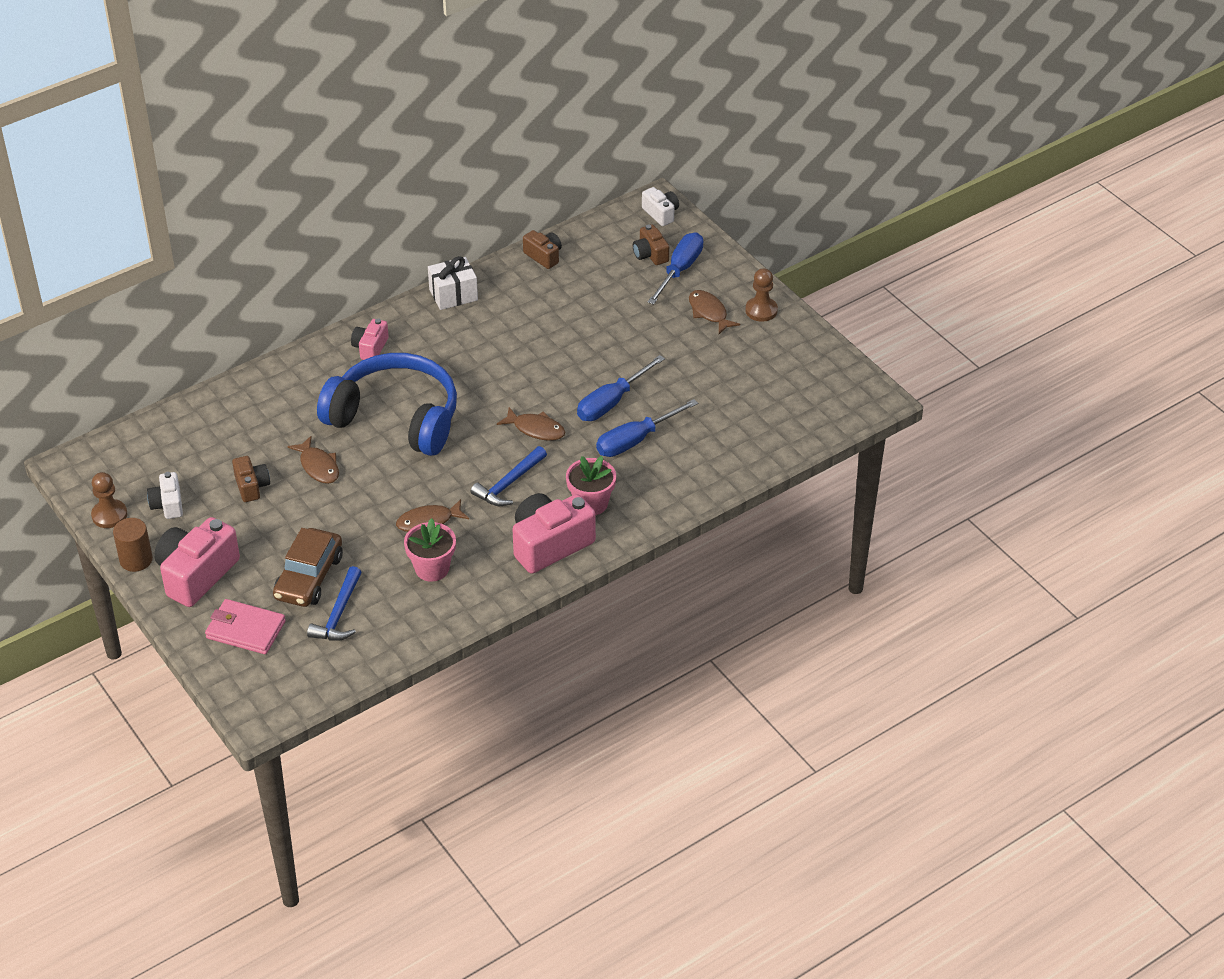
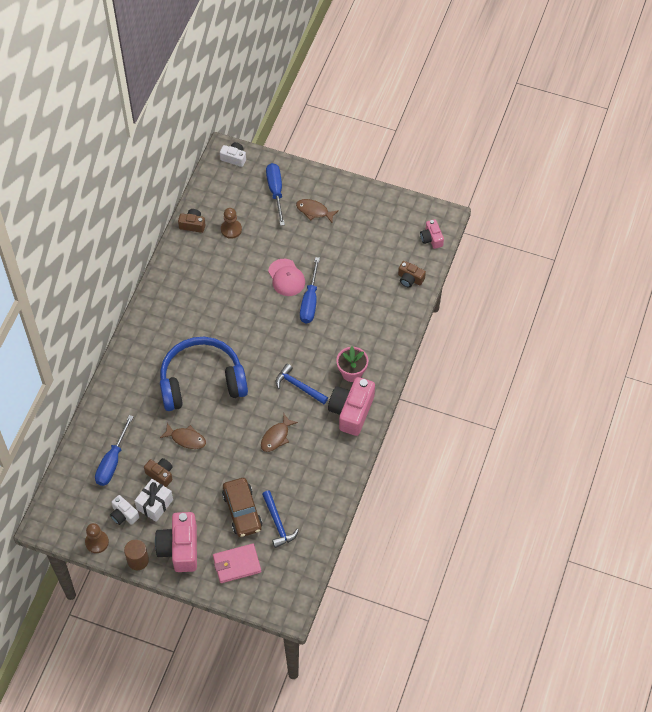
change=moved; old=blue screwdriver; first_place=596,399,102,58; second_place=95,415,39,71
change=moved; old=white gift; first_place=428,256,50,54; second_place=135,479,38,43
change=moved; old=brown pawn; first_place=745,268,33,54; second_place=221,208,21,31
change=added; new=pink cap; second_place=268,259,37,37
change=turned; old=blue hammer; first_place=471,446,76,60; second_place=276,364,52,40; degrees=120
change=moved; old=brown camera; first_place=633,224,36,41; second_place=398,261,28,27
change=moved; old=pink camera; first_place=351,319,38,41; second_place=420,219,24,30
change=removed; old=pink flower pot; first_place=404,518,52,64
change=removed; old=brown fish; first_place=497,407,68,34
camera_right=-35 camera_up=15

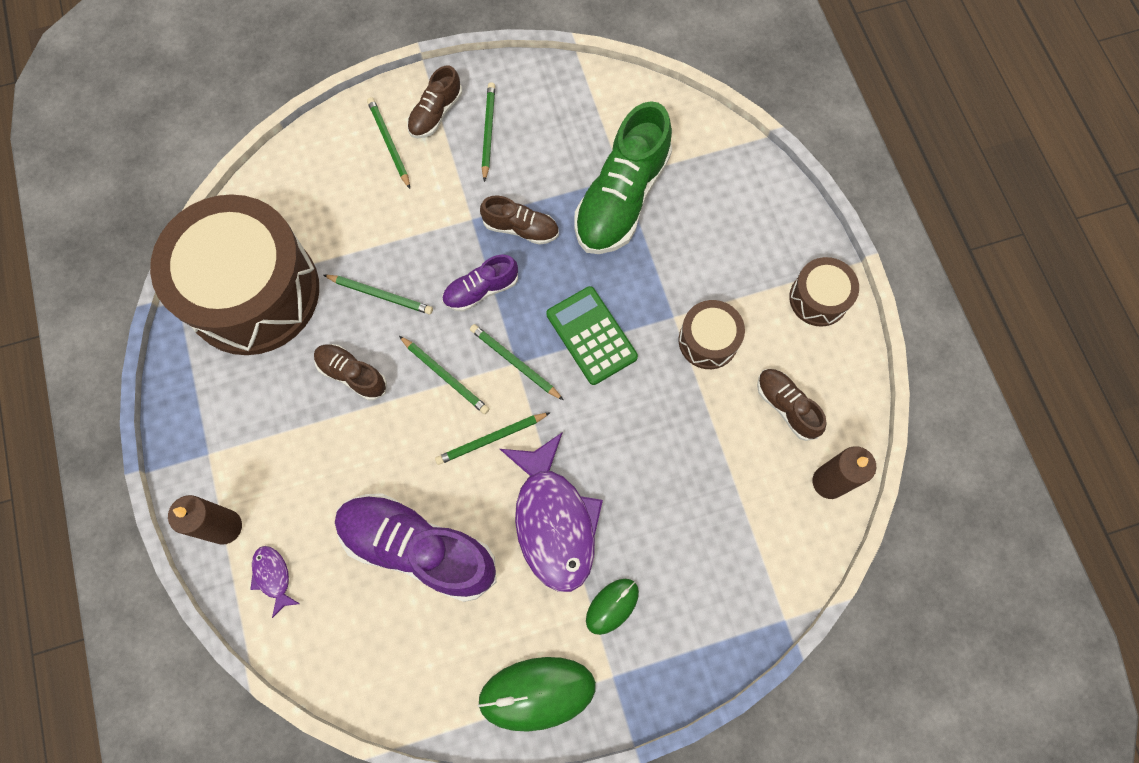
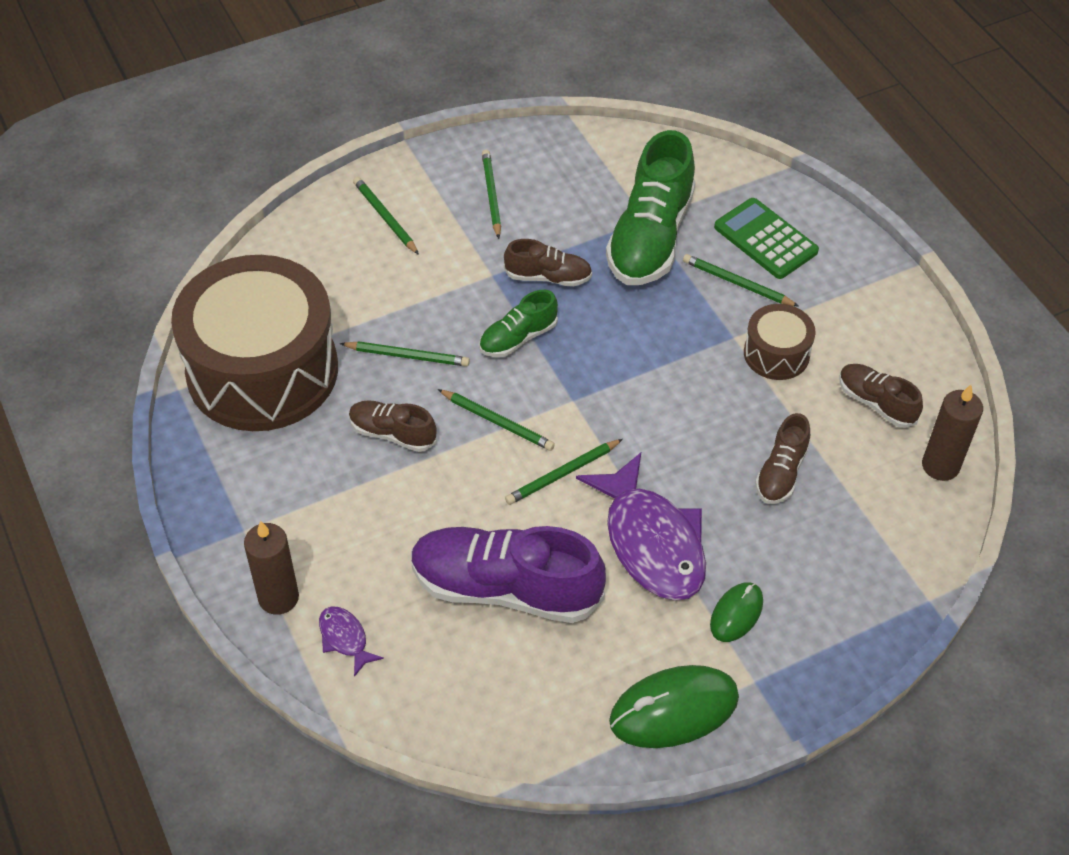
change=recoloured; old=purple shoe; new=green shoe; first_place=442,255,76,57; second_place=479,290,79,67
change=moved; old=green pencil; first_place=470,324,93,76; second_place=683,254,116,53
change=moved; old=green calculator; first_place=546,286,92,99; second_place=714,198,105,81
change=moved; old=brown shoe; first_place=407,65,55,73; second_place=755,413,55,91
change=removed; old=brown drum; first_place=789,257,70,70
camera_right=-10 camera_up=-20

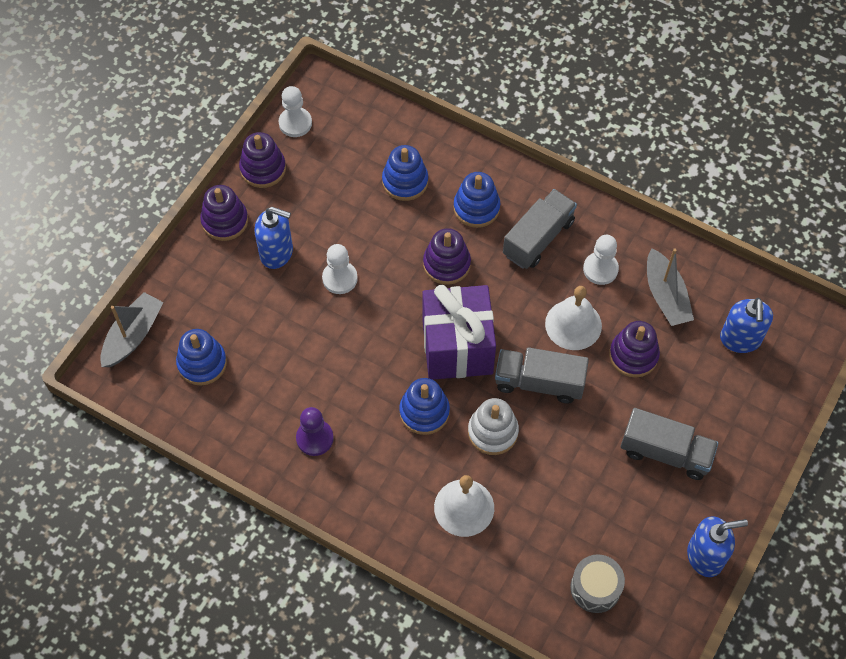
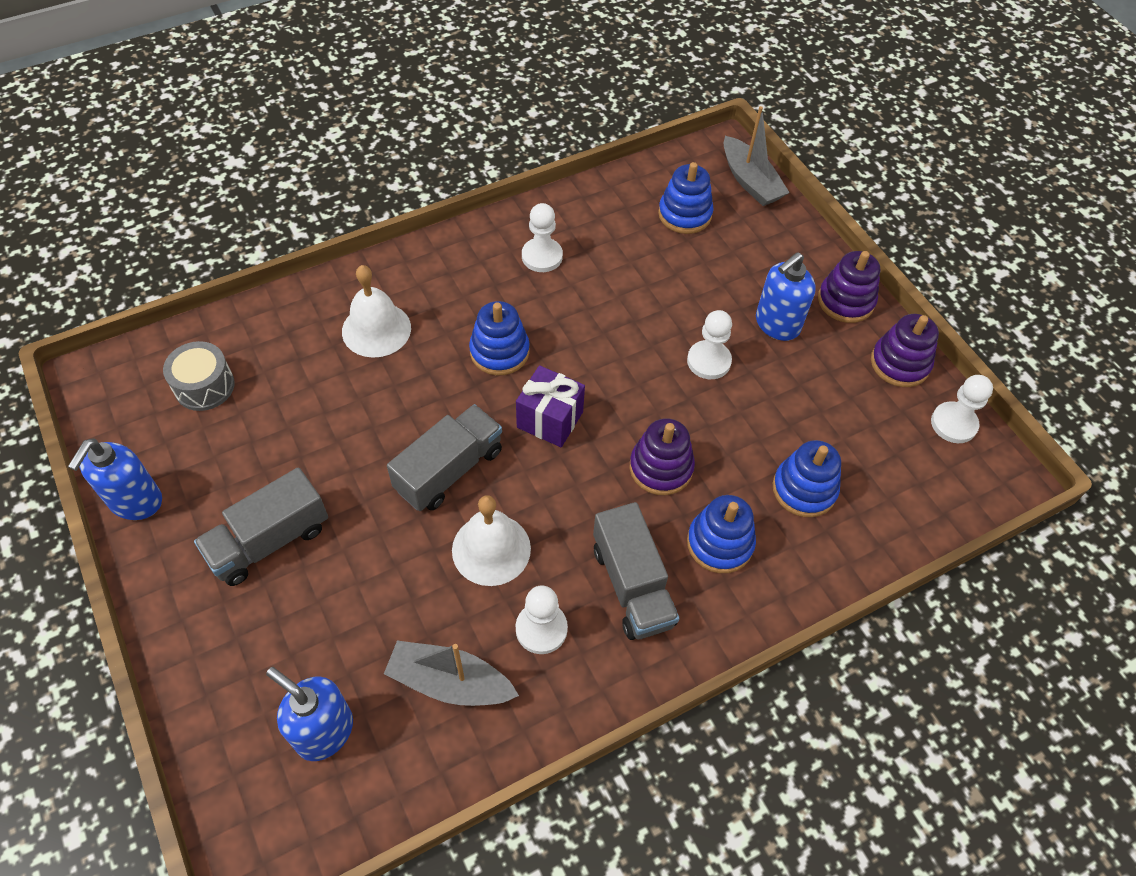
change=resized; old=purple gift; first_place=422,285,74,95; second_place=516,365,69,82; factor=0.59
change=recoloured; old=purple pawn; new=white pawn; first_place=296,407,38,49; second_place=522,203,41,69
change=removed; old=white stacking toy; first_place=468,398,51,57
change=removed; old=purple stacking toy; first_place=609,321,51,57
camera_right=120 camera_up=-5

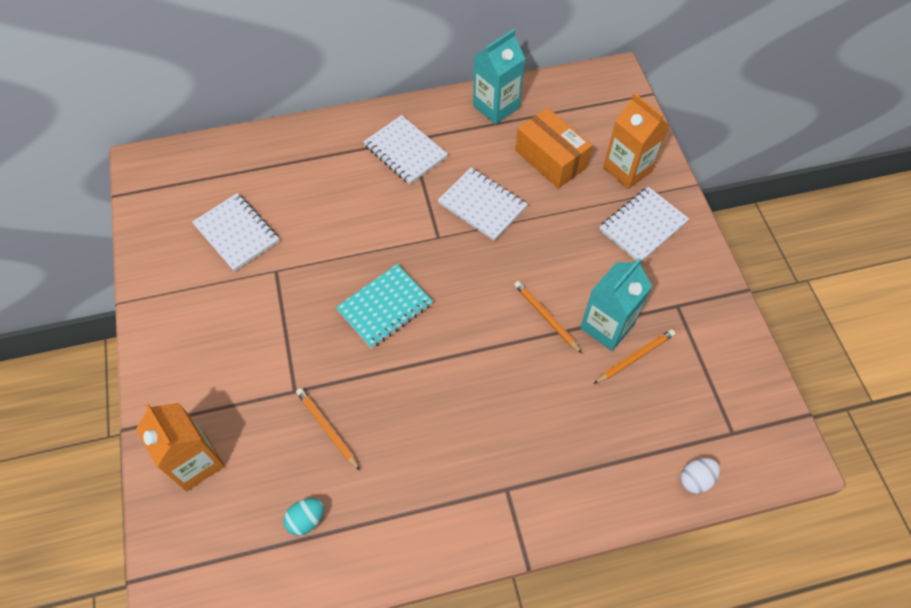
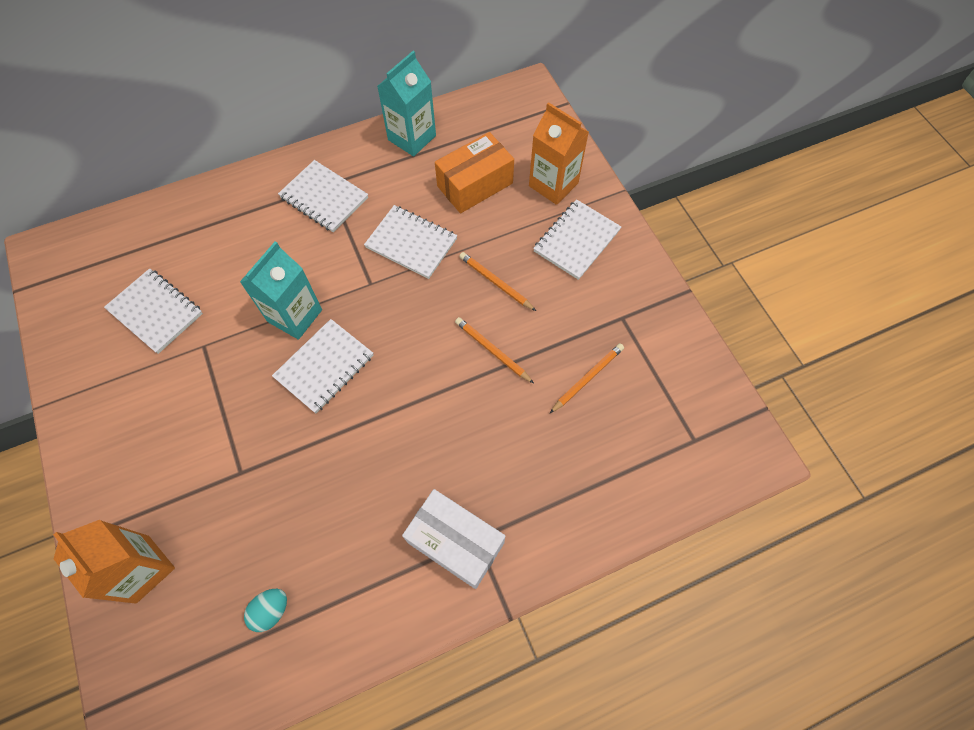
change=moved; old=turquoise carton; first_place=580,258,72,93; second_place=240,241,82,99
change=recoloured; old=turquoise notebook; new=white notebook; first_place=336,264,97,85; second_place=272,319,101,94
change=added; new=white box; second_place=402,489,103,100
change=turned; old=orange box; first_place=515,107,77,81; second_place=435,132,79,81; degrees=-75
change=moved; old=orange pencil; first_place=296,388,64,83; second_place=459,252,77,59
change=removed; old=white egg; first_place=681,458,39,36
camera_right=-10 camera_up=5

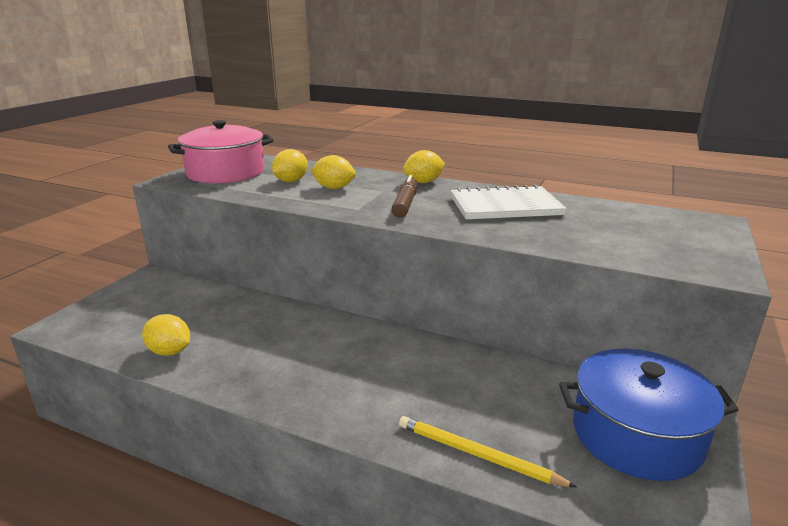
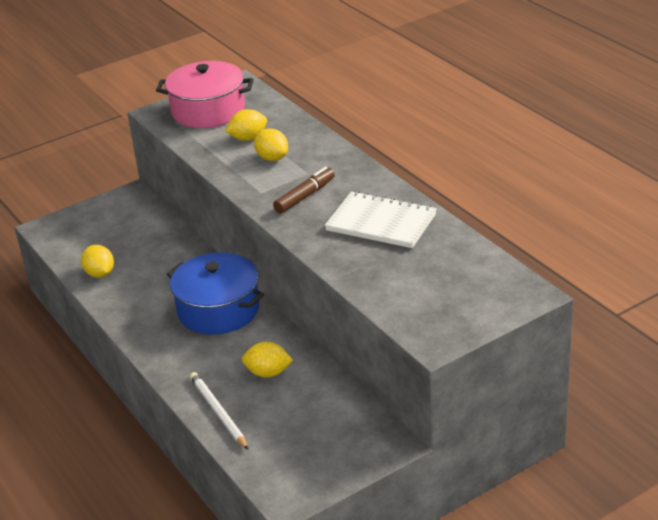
change=moved; old=blue pot; first_place=559,349,180,132; second_place=167,252,97,83
change=recoloured; old=yellow pencil; new=white pencil; first_place=399,416,178,71; second_place=190,372,58,78
change=moved; old=yellow lemon; first_place=403,150,42,33; second_place=242,342,51,35
camera_right=35 camera_up=10

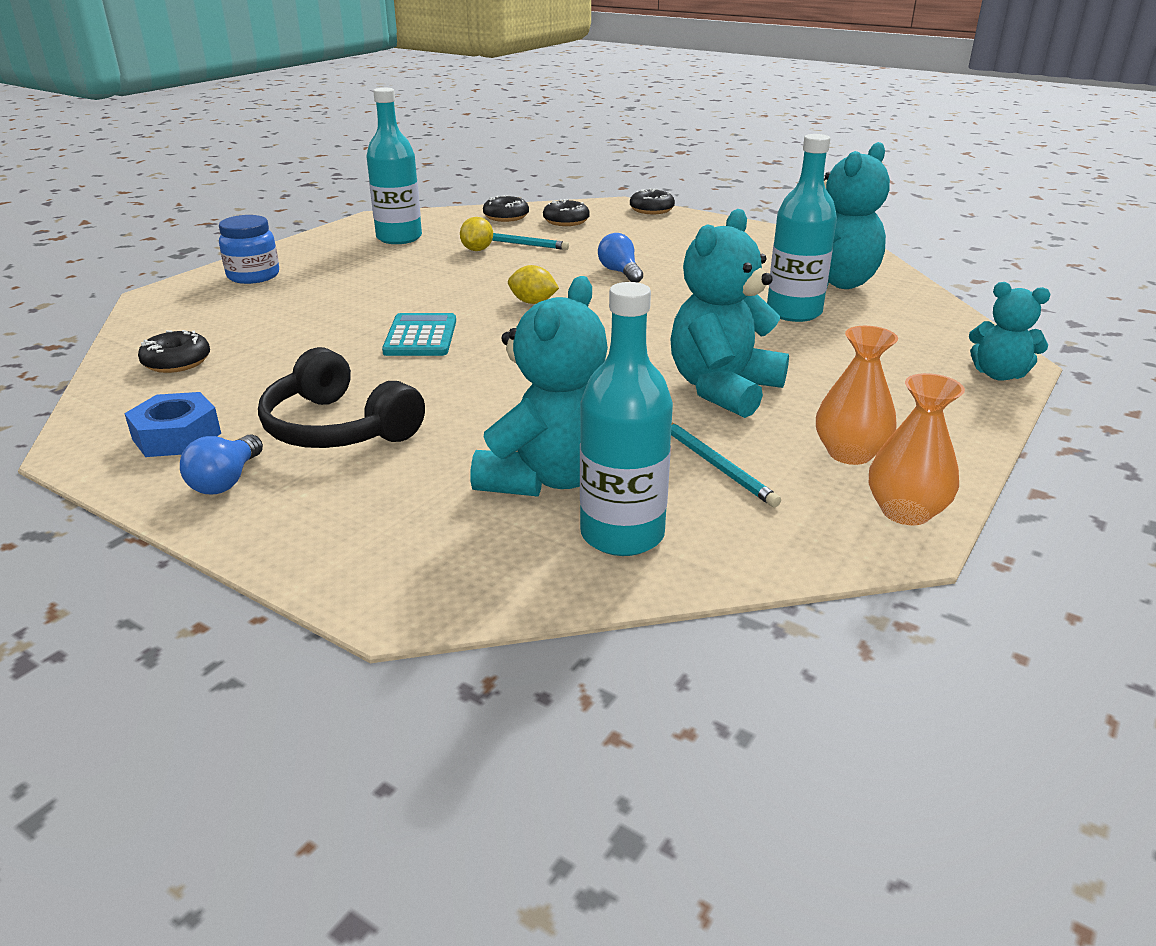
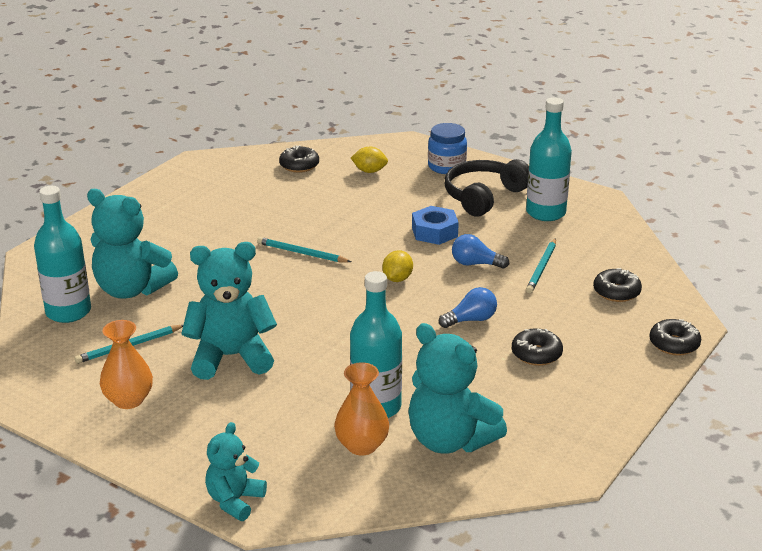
change=turned; old=turquoise teddy bear; first_place=670,209,119,209; second_place=181,242,96,138; degrees=-45
change=added; new=turquoise pencil; second_place=257,237,94,25
change=moved; old=orange vase; first_place=869,373,96,152; second_place=334,362,55,94
change=moved; old=yellow lemon; first_place=460,217,33,34; second_place=351,147,37,26
change=moved; old=blue nut; first_place=124,392,97,65; second_place=412,206,47,39
change=moved; old=black headphones; first_place=258,347,167,101; second_place=445,159,84,57
change=moved; old=blue light bulb; first_place=180,435,83,59; second_place=452,234,57,34
change=moved; old=black donut; first_place=483,195,46,27; second_place=512,328,51,38
change=removed; old=turquoise calculator; first_place=382,313,74,43
camera_right=90 camera_up=0

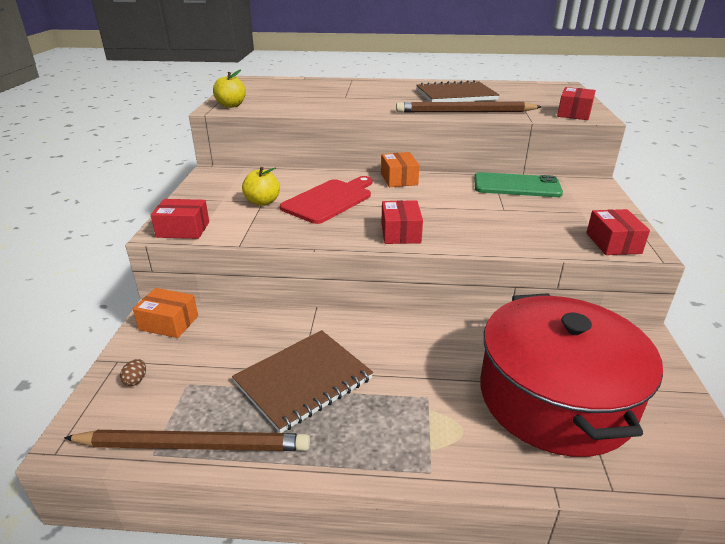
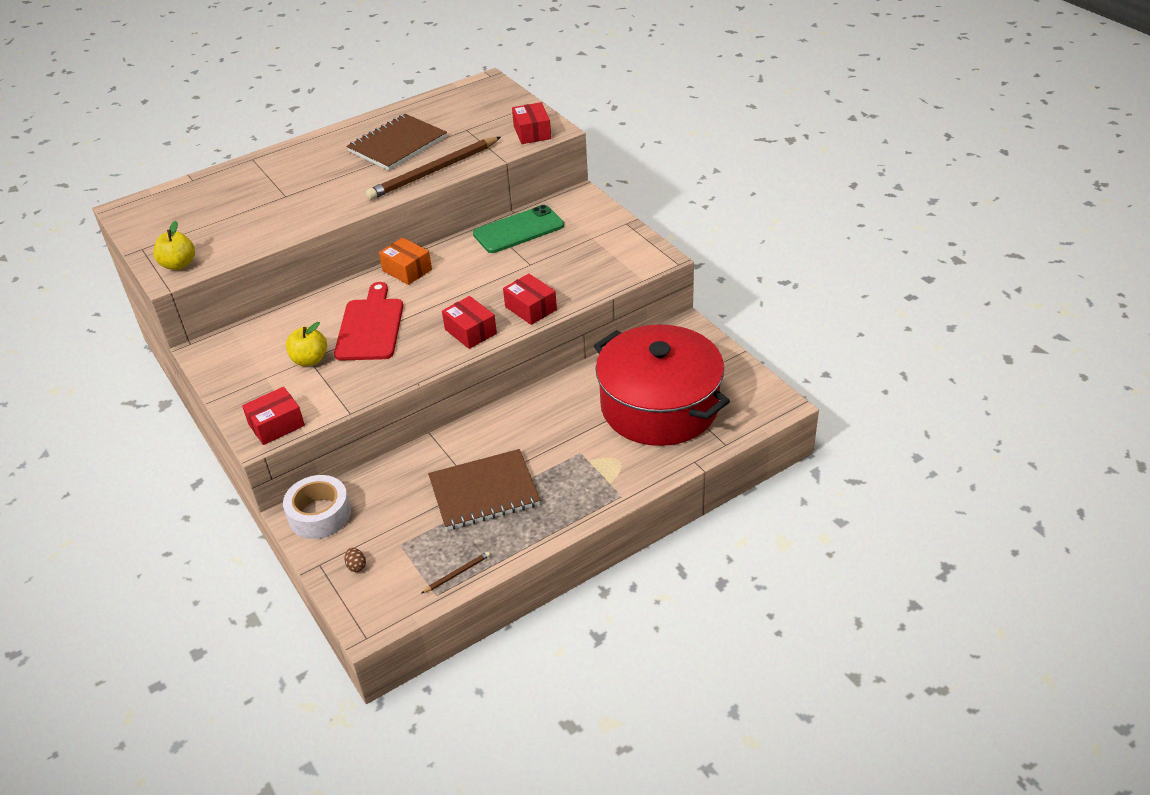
change=replaced; old=orange box; new=white tape; first_place=133,288,65,50; second_place=283,475,68,64
change=resized; old=brown pencil; first_place=64,430,246,21; second_place=422,552,68,41; factor=0.4
change=turned; old=brown notebook; first_place=232,330,141,103; second_place=428,449,113,81; degrees=60
change=moved; old=red box; first_place=586,209,64,46; second_place=503,274,54,51
camera_right=-35 camera_up=10

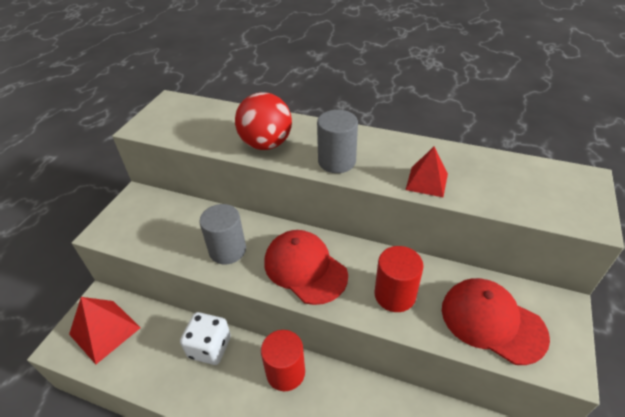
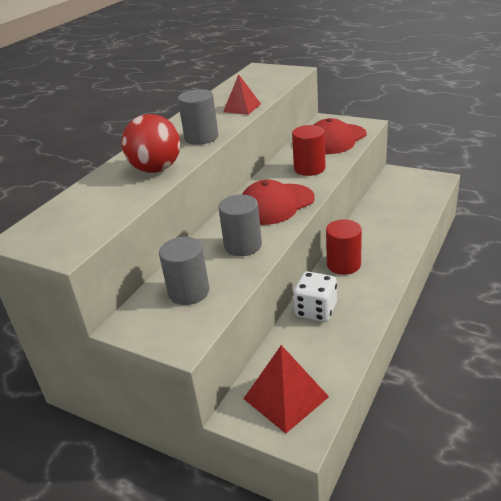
change=added; new=grey cylinder; second_place=159,237,50,68
camera_right=-80 camera_up=-10

